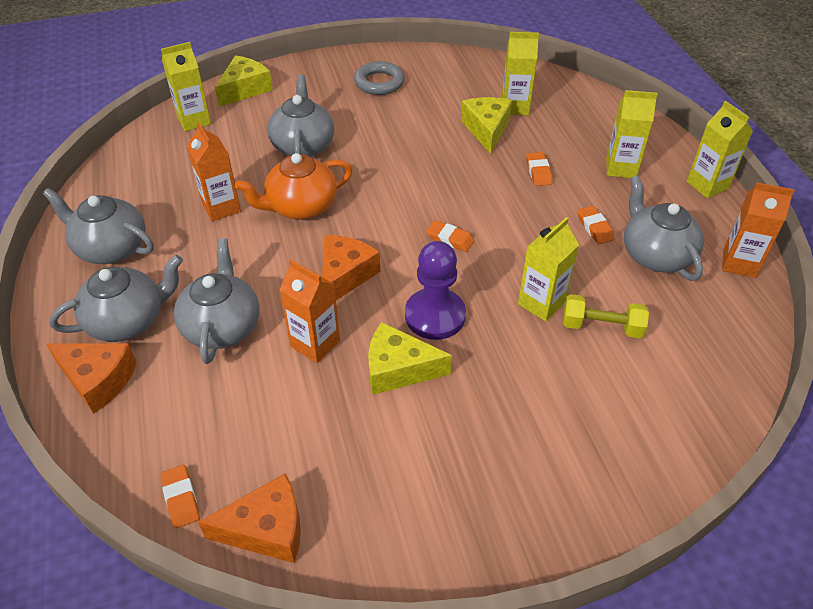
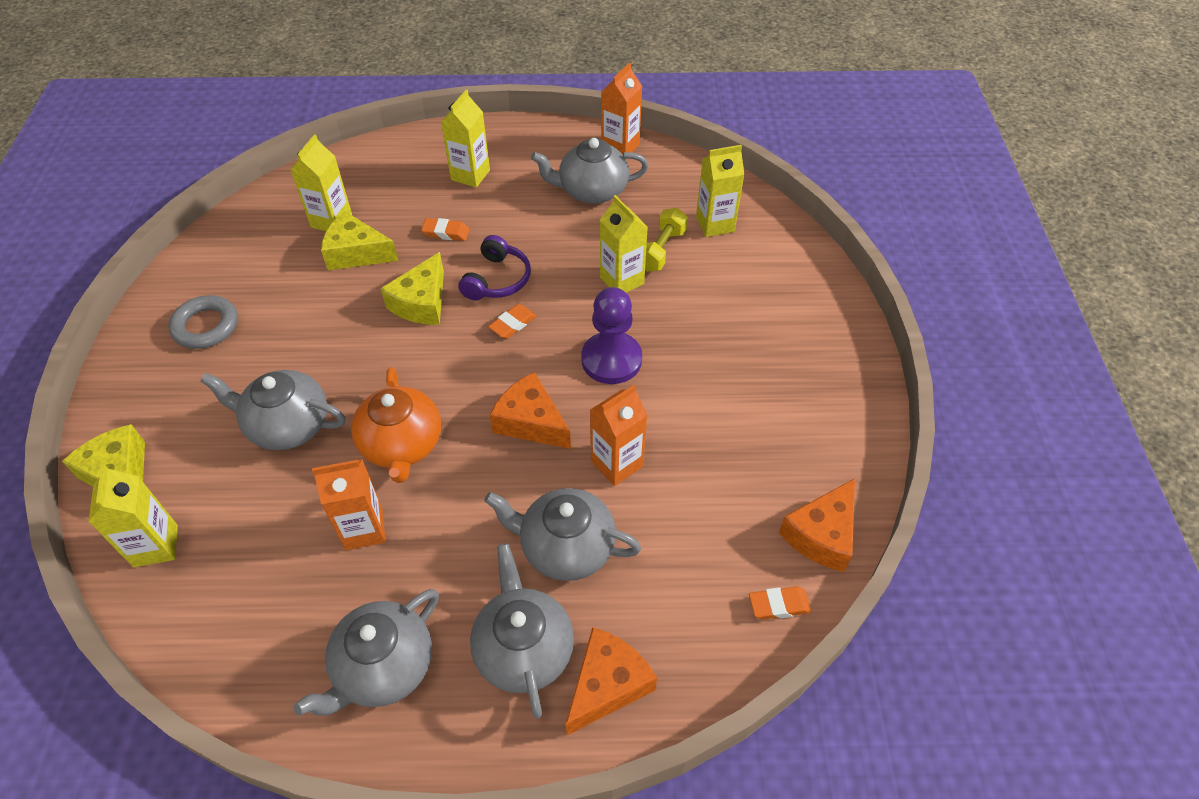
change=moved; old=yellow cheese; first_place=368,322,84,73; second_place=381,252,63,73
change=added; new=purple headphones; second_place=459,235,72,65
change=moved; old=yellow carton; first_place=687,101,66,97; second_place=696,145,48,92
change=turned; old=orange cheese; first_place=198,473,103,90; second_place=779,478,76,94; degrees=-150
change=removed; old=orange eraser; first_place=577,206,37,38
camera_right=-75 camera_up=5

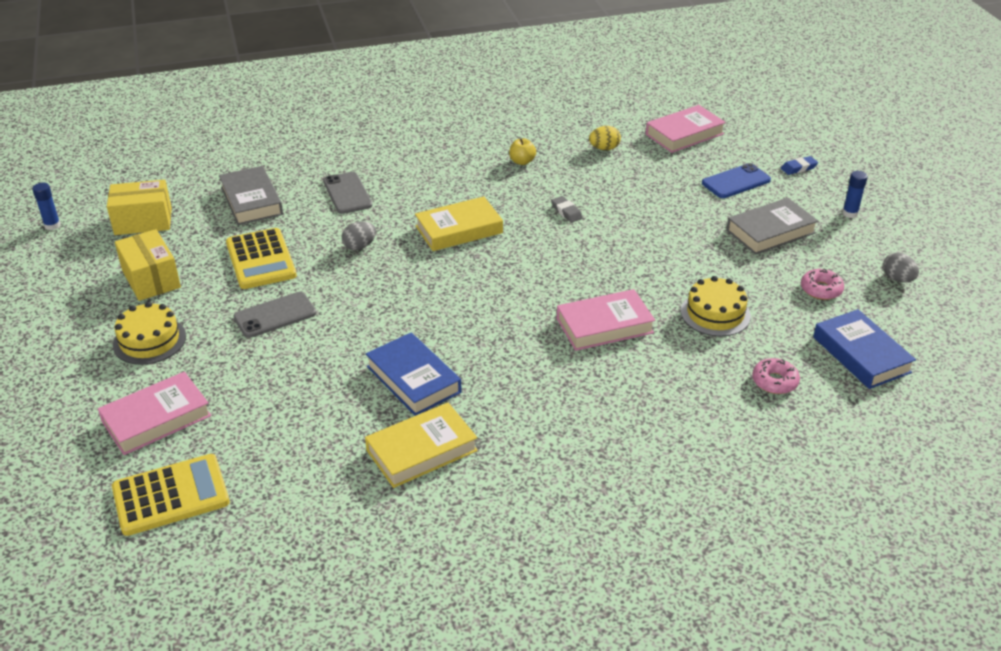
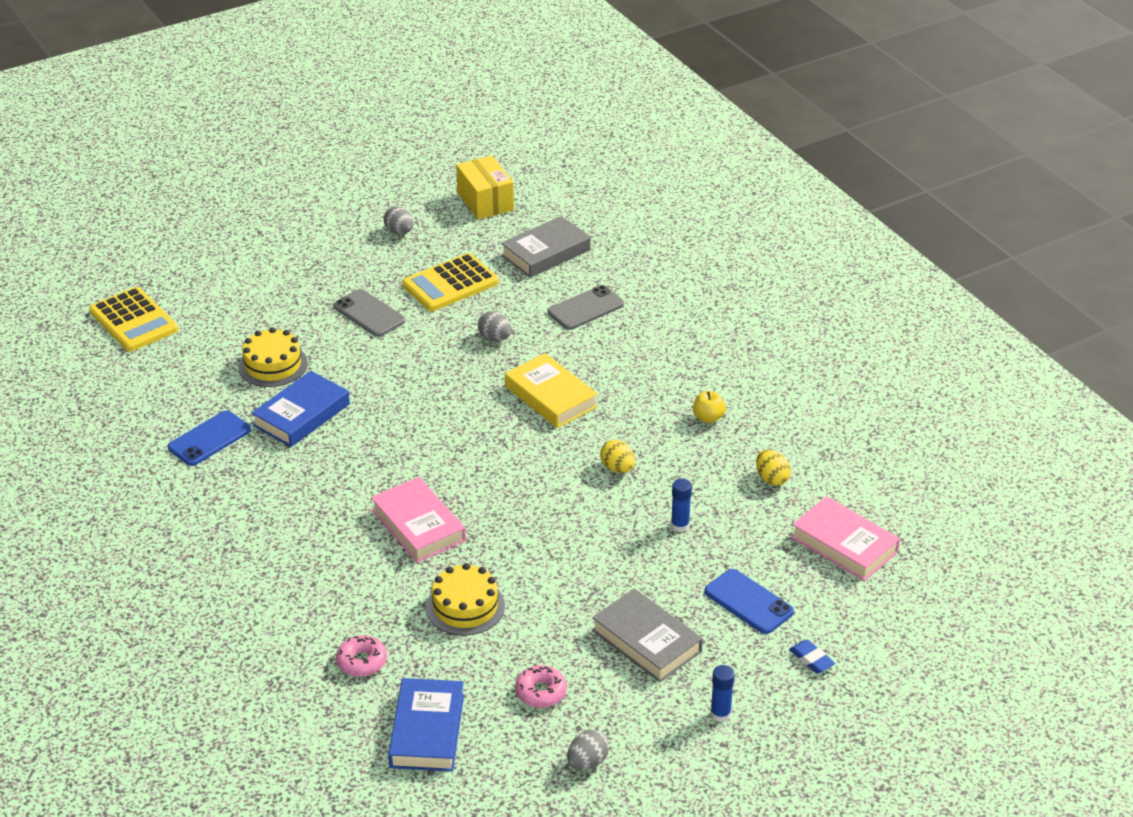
change=replaced; old=yellow book; new=blue phone; first_place=365,403,113,85; second_place=168,411,83,55
change=moved; old=yellow cake; first_place=113,302,73,63; second_place=238,327,70,60
change=replaced; old=yellow box; new=grey egg; first_place=115,229,66,72; second_place=383,206,30,28
change=turned; old=blue book; first_place=813,309,103,80; second_place=388,678,76,94; degrees=-45
change=replaced; old=grey eraser; new=yellow egg; first_place=551,196,32,27; second_place=600,440,35,33
change=moved; old=blue glue stick; first_place=32,183,29,47; second_place=671,478,21,54
change=removed; old=pink book; first_place=98,372,113,83
camera_right=75 camera_up=0

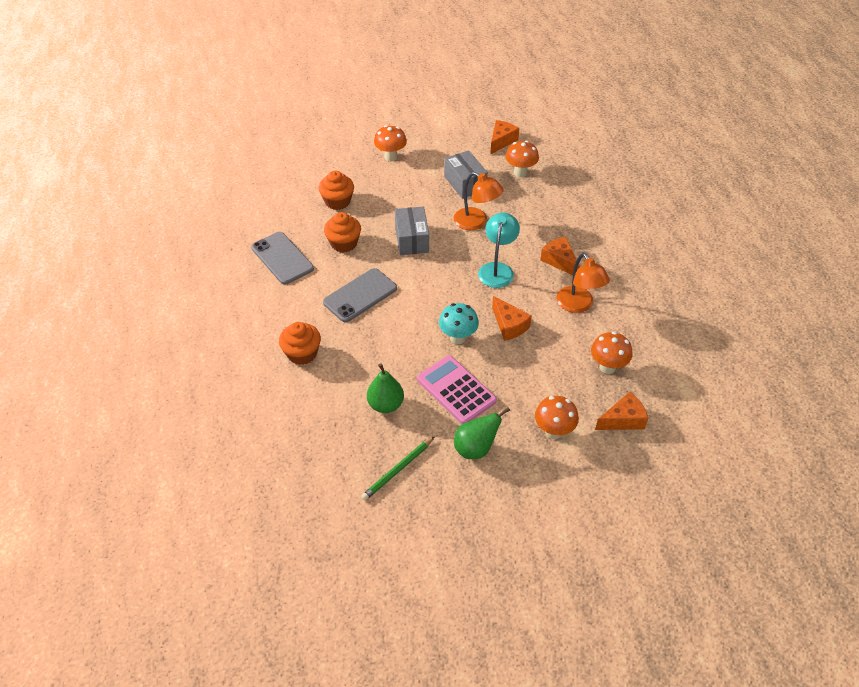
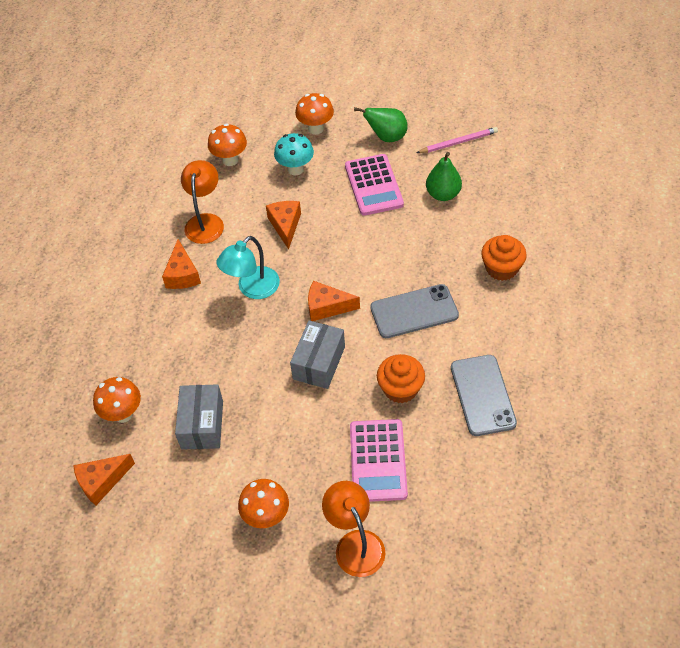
change=moved; old=turquoise mushroom; first_place=439,303,40,41; second_place=274,133,40,42
change=moved; old=orange cheese; first_place=595,392,53,38; second_place=308,281,52,40
change=moved; old=orange lamp; first_place=454,172,50,58; second_place=322,481,63,96
change=replaced; old=orange cupcake; new=pink calculator; first_place=319,171,35,39; second_place=350,419,58,83
change=recoloured; old=green pencil; new=pink pencil; first_place=361,437,73,64; second_place=416,127,82,26
camera_right=-150 camera_up=5

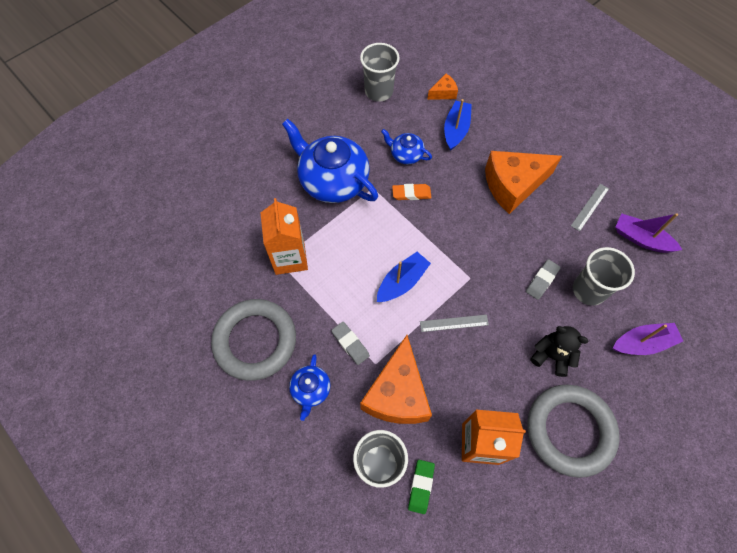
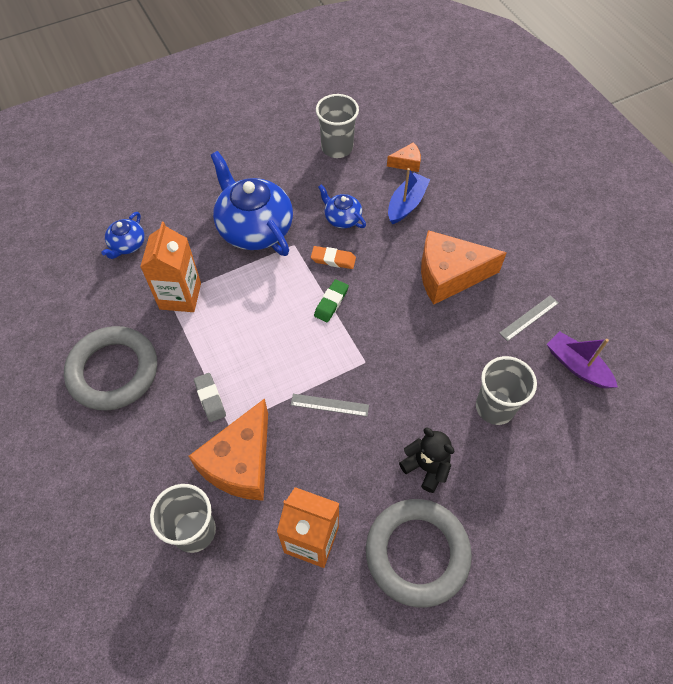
change=moved; old=blue teapot; first_place=289,354,41,67; second_place=101,212,44,47
change=moved; old=green eraser; first_place=408,460,27,54; second_place=314,279,35,43
change=removed; old=blue boat; first_place=377,252,54,50
change=removed; old=grey eraser; first_place=526,259,35,41
change=removed; old=purple boat; first_place=613,323,70,32
camera_right=15 camera_up=-5

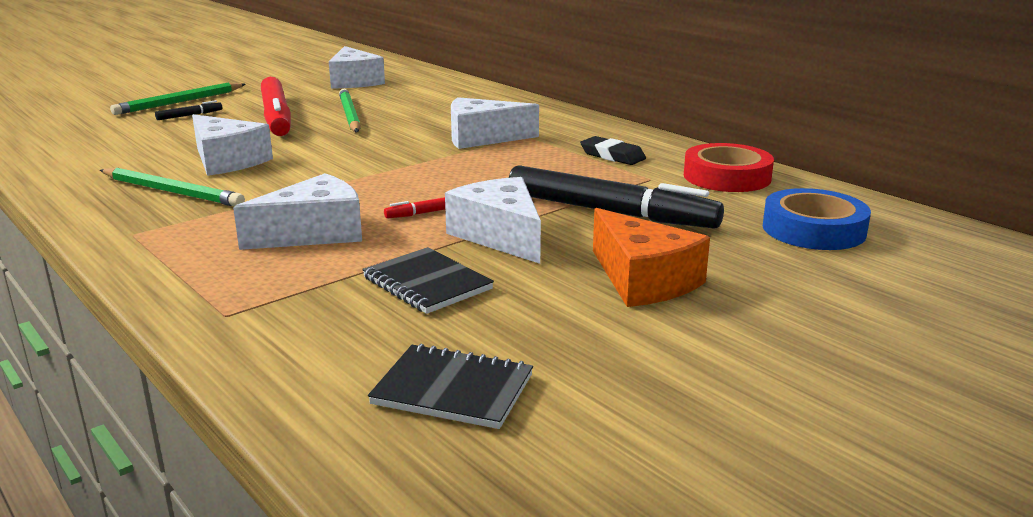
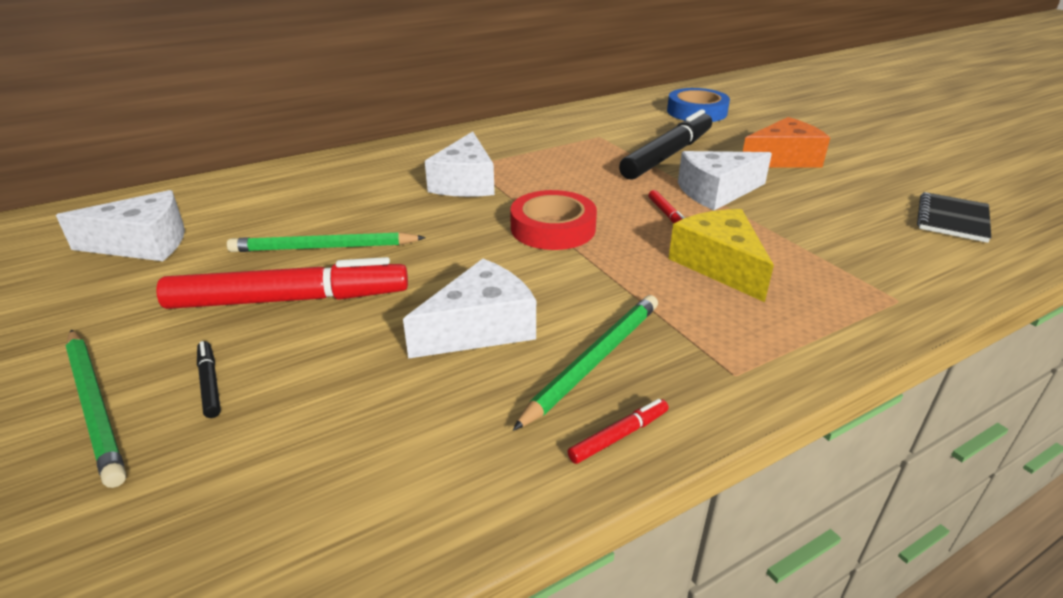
change=moved; old=red tape; first_place=684,143,90,49; second_place=510,190,87,60
change=added; new=red marker; second_place=567,399,102,65
change=recoloured; old=white cheese; new=yellow cheese; first_place=233,173,129,77; second_place=668,209,106,93
change=removed; old=black notebook; first_place=362,247,132,67
change=removed; old=black eraser; first_place=580,136,66,29
camera_right=-80 camera_up=10

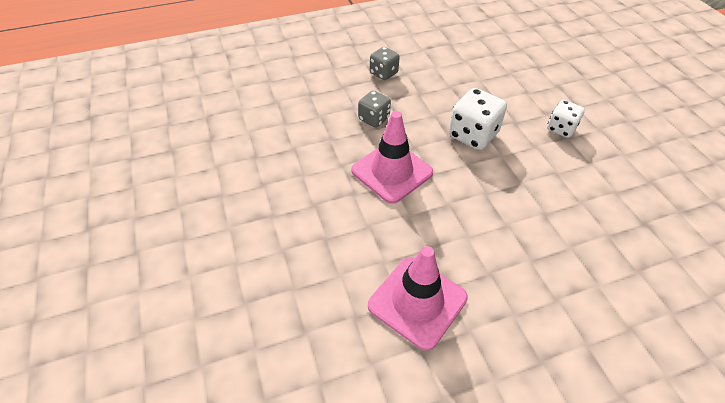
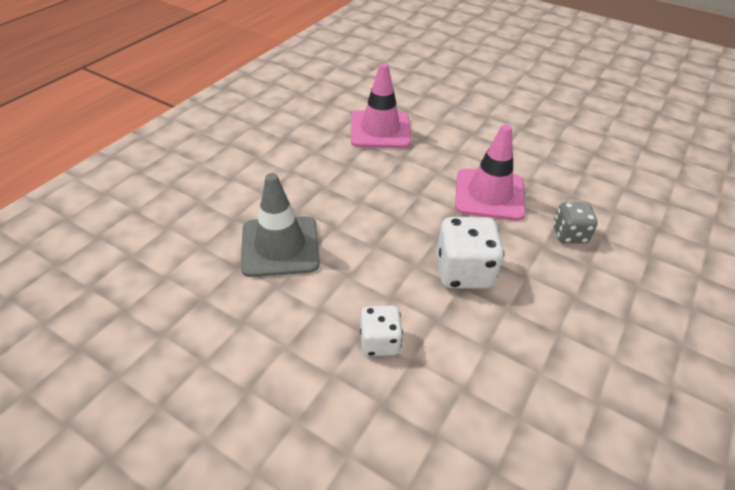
change=added; new=grey traffic cone; second_place=241,173,79,104
change=removed; old=grey dice; first_place=370,47,30,33
camera_right=140 camera_up=-5

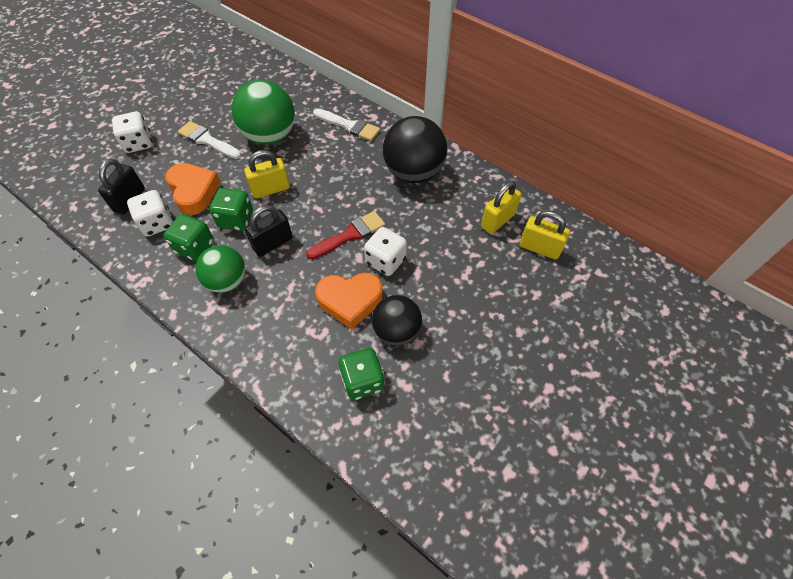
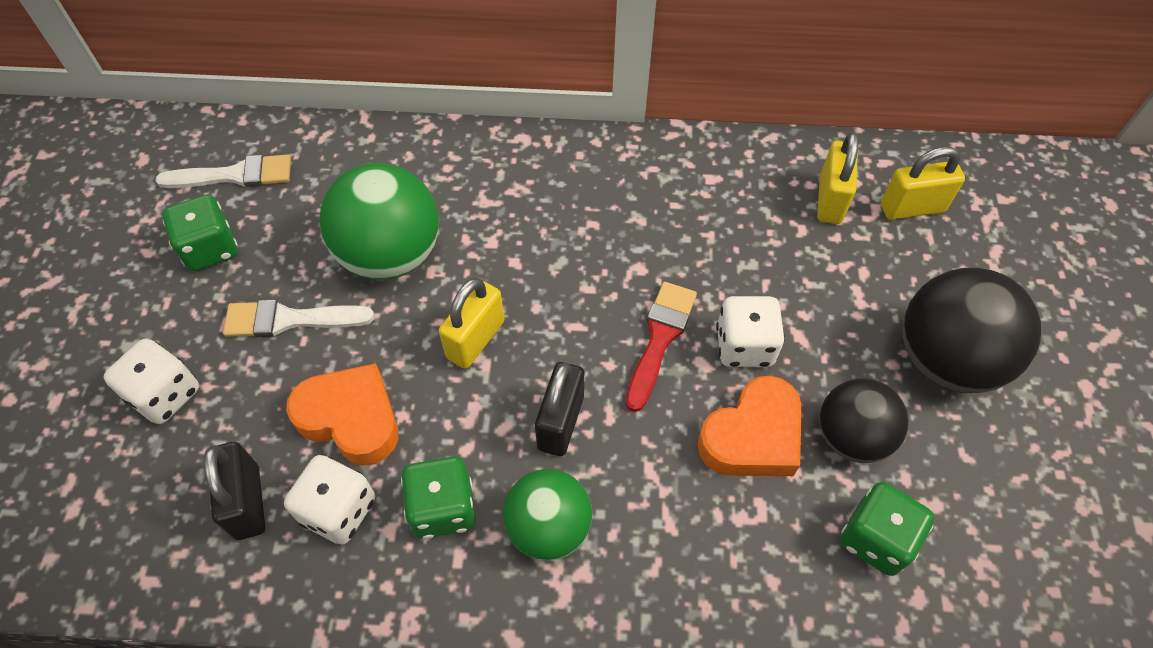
change=moved; old=white brush; first_place=313,108,67,33; second_place=155,154,136,34
change=moved; old=green dice; first_place=210,188,43,43; second_place=162,195,76,76
change=moved; old=black ball; first_place=383,116,65,67; second_place=902,268,139,125
camera_right=-35 camera_up=0

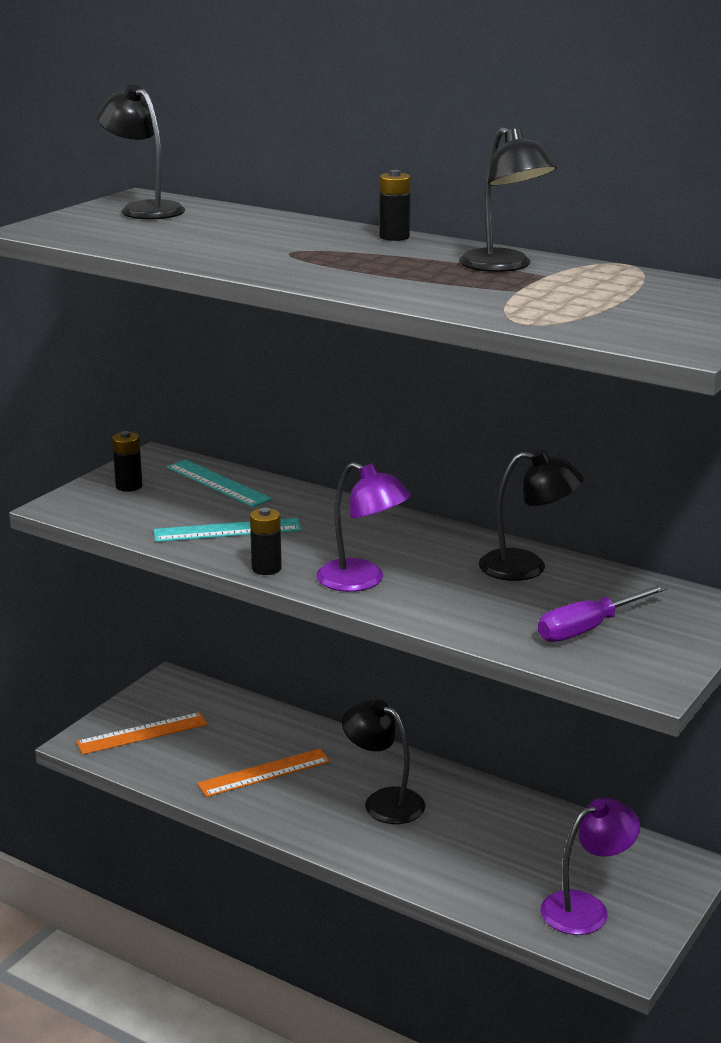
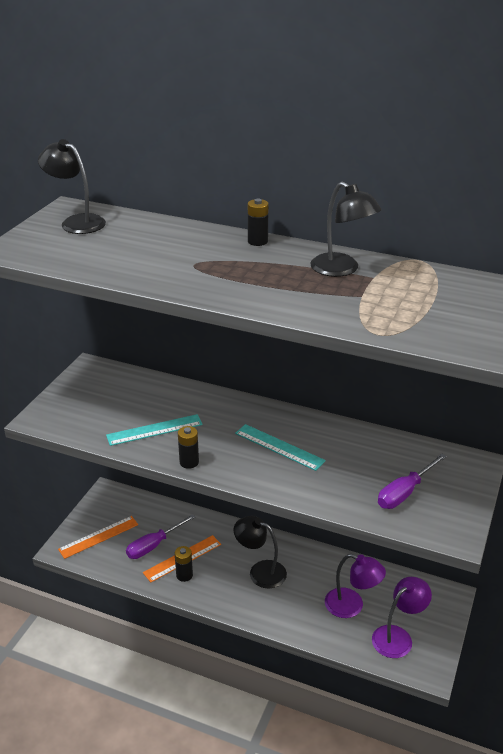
change=added; new=purple screwdriver; second_place=126,514,69,45
change=moved; old=black battery; first_place=112,431,30,61; second_place=175,546,18,36
change=moved; old=turquoise ruler; first_place=167,460,105,47; second_place=235,424,91,47
change=moved; old=purple lamp; first_place=316,462,95,130; second_place=325,554,61,64
change=removed; old=black lamp; first_place=479,450,104,131
camera_right=-10 camera_up=10

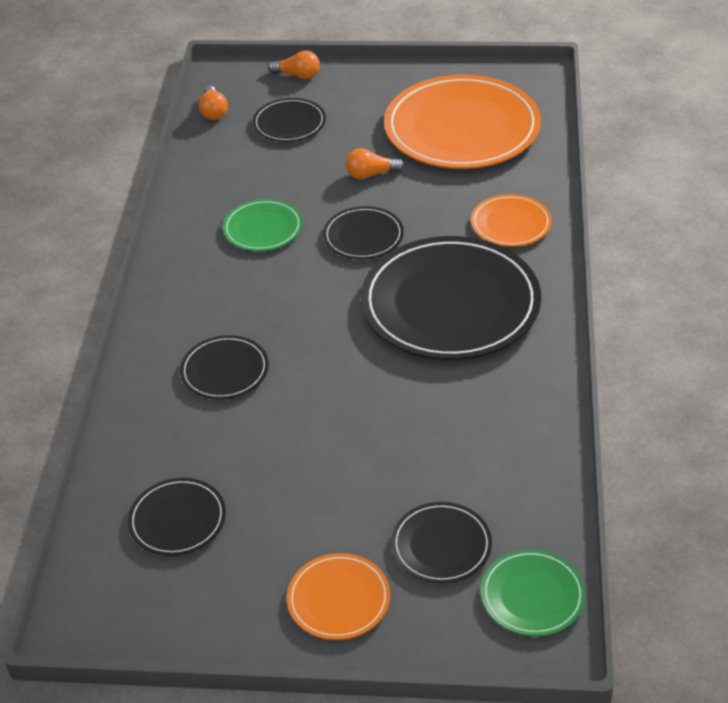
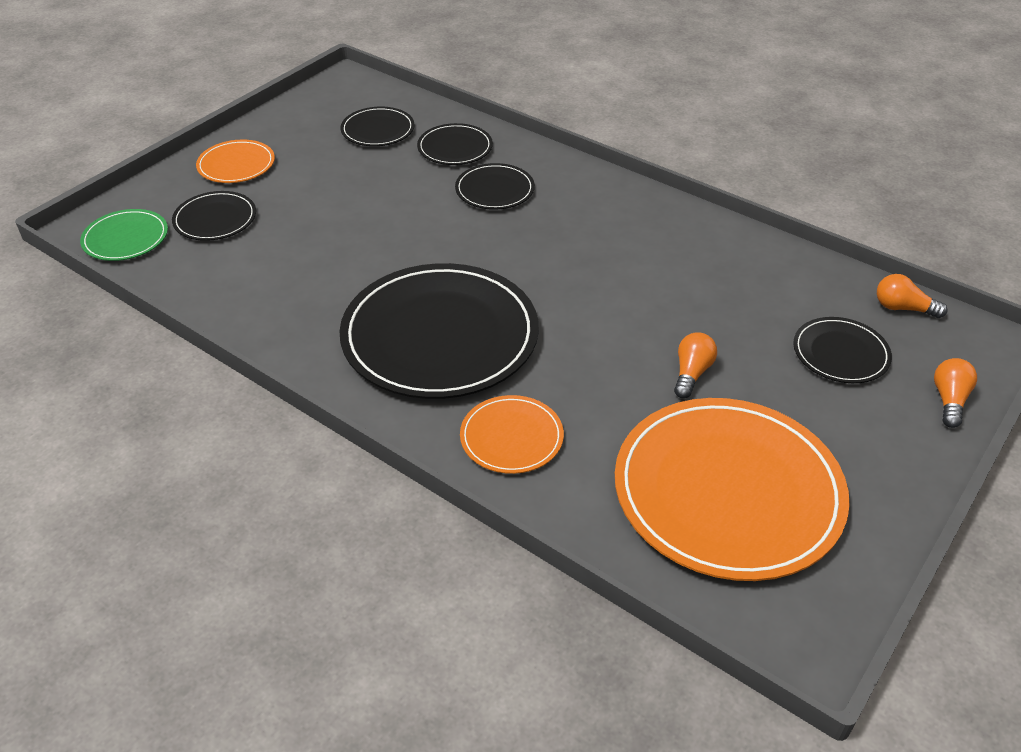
change=moved; old=black plate; first_place=323,206,81,53; second_place=417,123,76,42
change=turned; old=orange light bulb; first_place=268,51,52,28; second_place=934,358,43,70; degrees=150
change=removed; old=green plate; first_place=223,199,80,52
camera_right=120 camera_up=0

